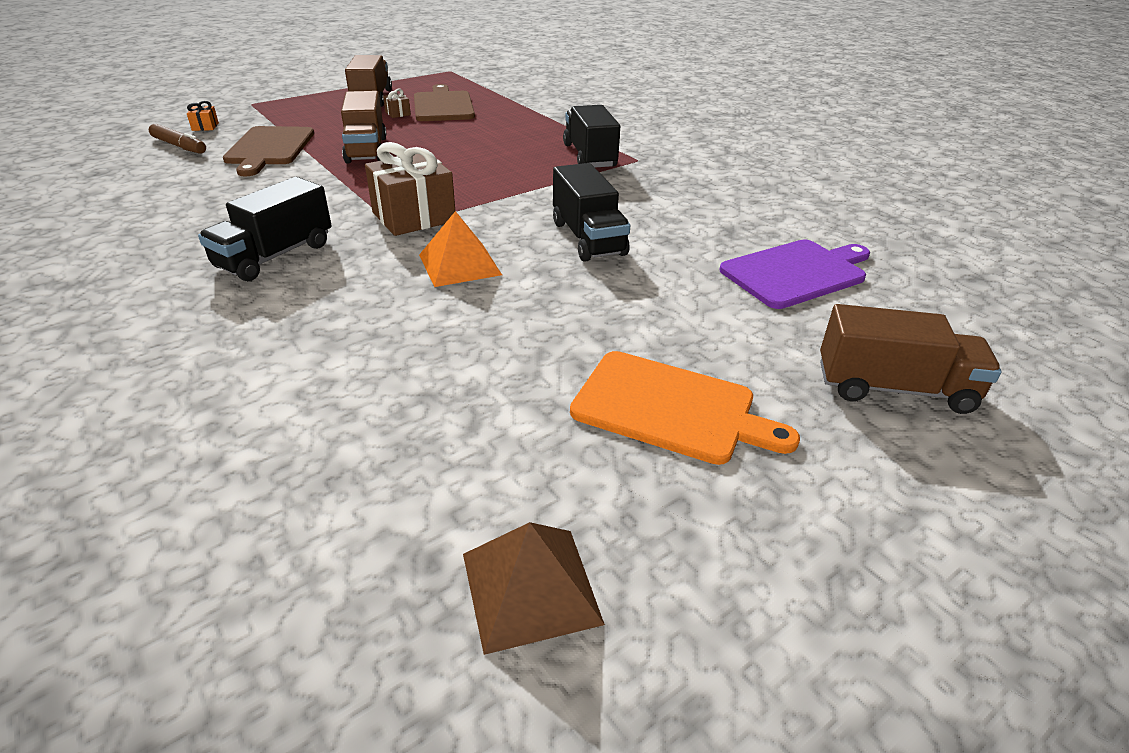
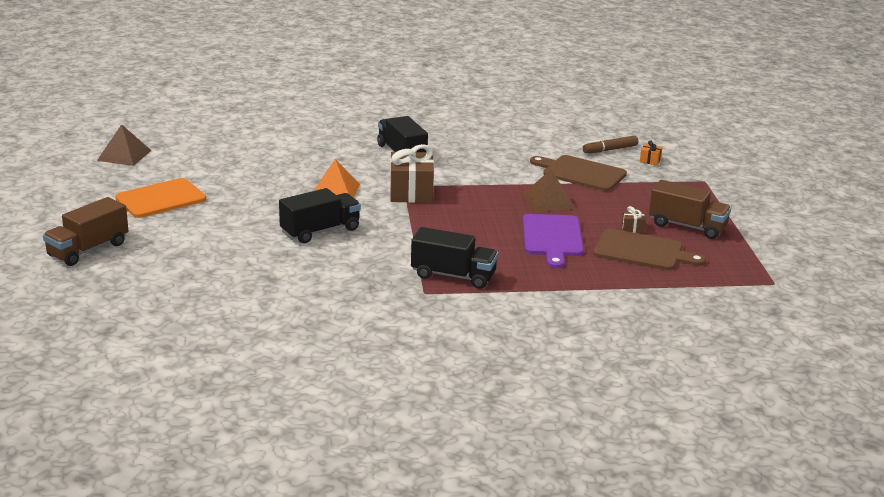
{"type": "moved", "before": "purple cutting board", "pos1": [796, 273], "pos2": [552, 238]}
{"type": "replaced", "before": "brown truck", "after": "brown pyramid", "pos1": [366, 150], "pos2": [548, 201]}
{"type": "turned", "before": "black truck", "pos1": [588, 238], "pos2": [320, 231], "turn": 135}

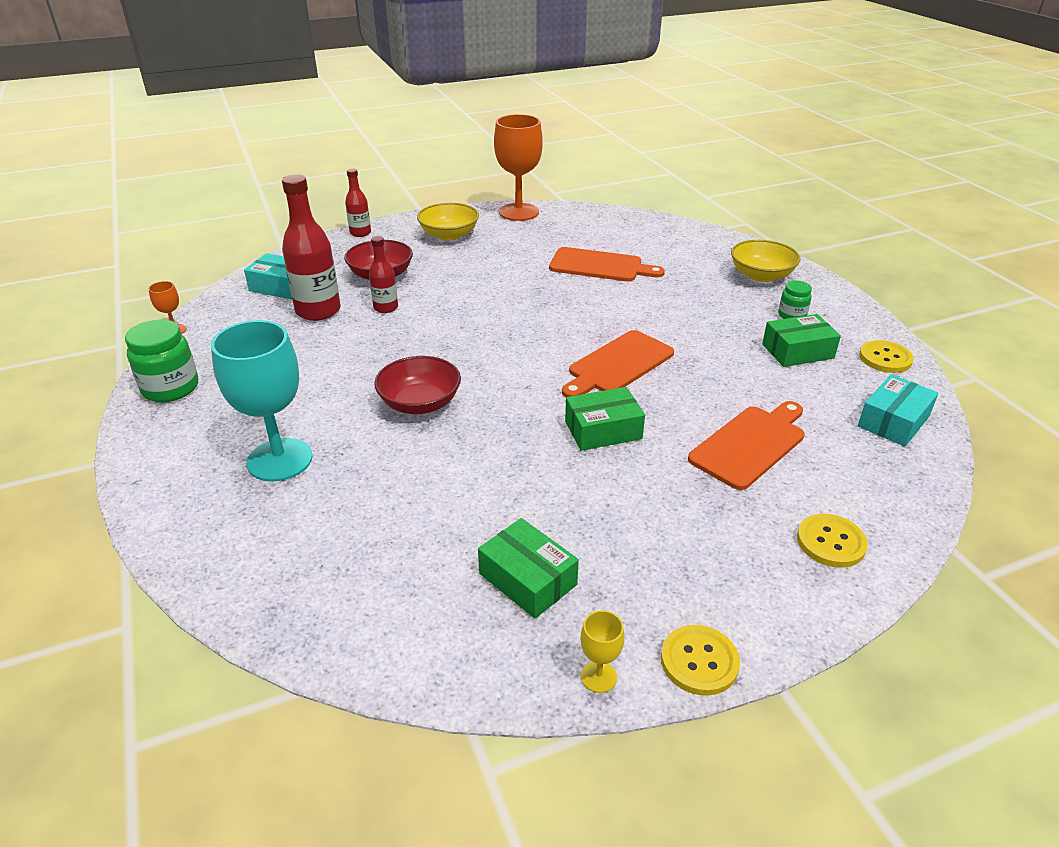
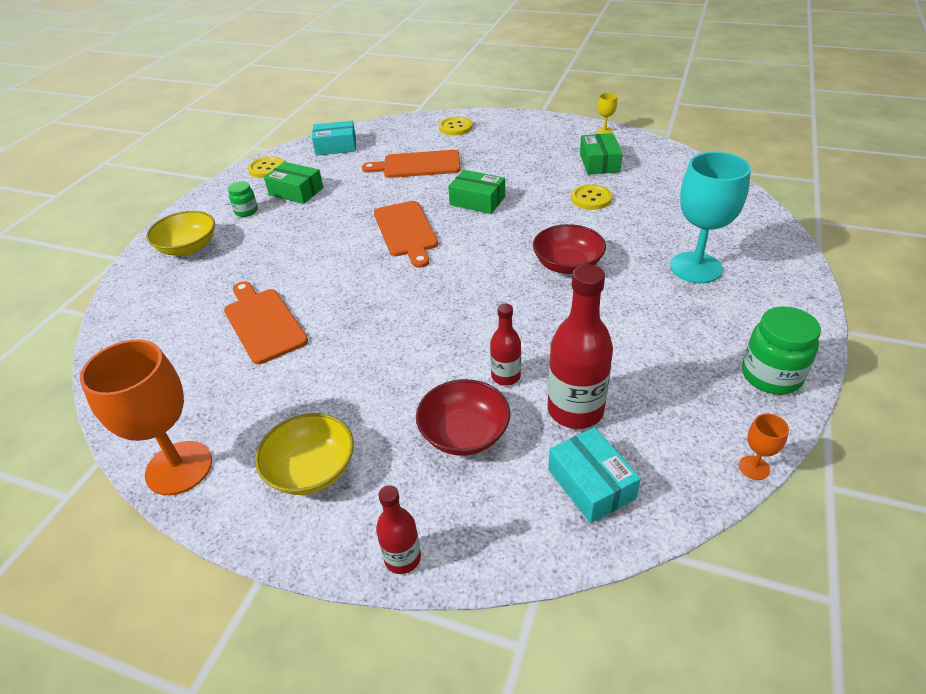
{"type": "moved", "before": "yellow button", "pos1": [699, 661], "pos2": [591, 198]}
{"type": "turned", "before": "orange cutting board", "pos1": [618, 364], "pos2": [406, 231], "turn": 75}

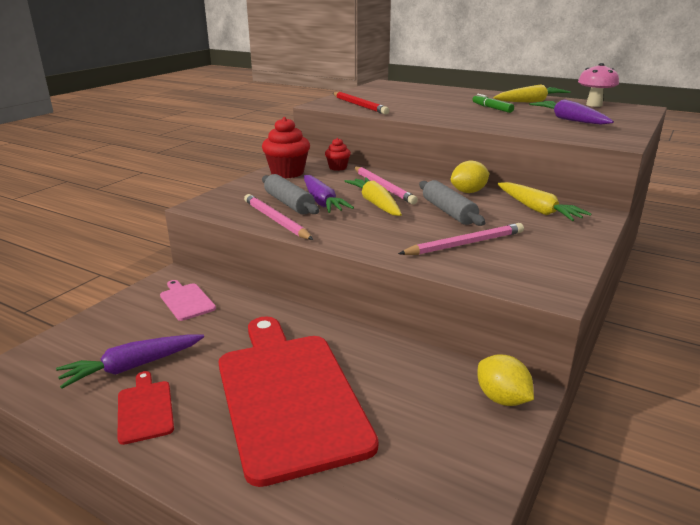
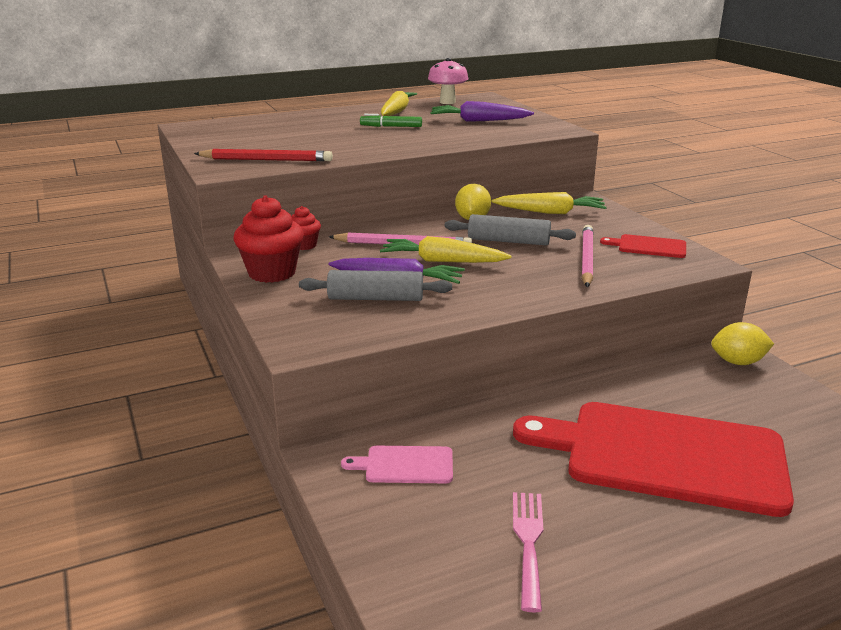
{"type": "removed", "before": "pink pencil", "pos1": [276, 220]}
{"type": "moved", "before": "red cutting board", "pos1": [145, 409], "pos2": [649, 246]}
{"type": "replaced", "before": "purple carrot", "after": "pink fork", "pos1": [133, 367], "pos2": [528, 542]}

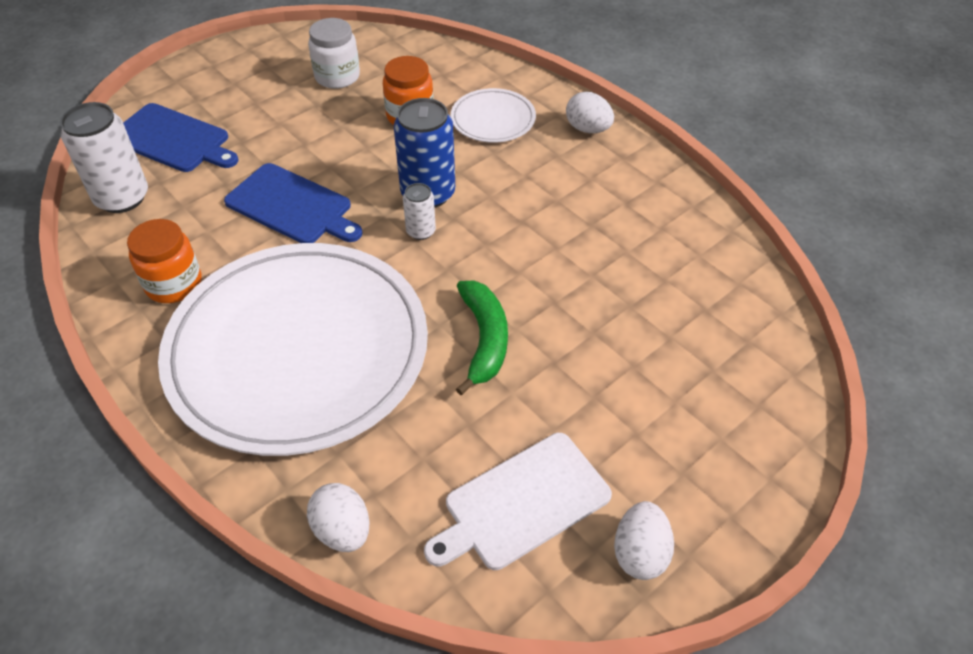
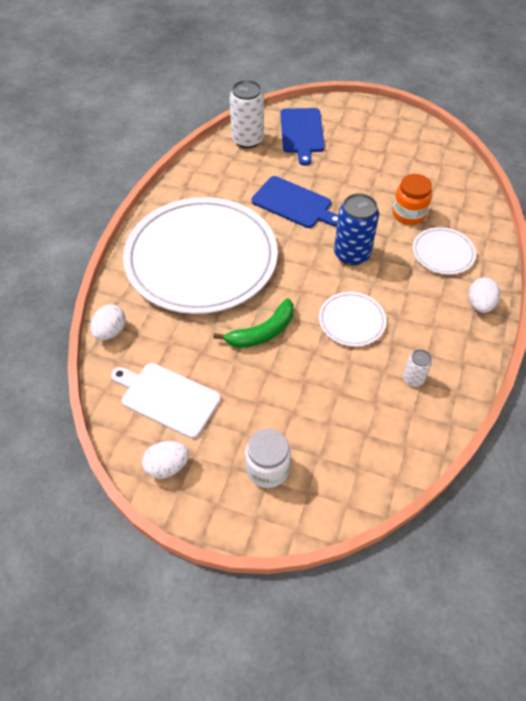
{"type": "removed", "before": "orange jar", "pos1": [174, 284]}
{"type": "added", "after": "white plate", "pos2": [351, 321]}
{"type": "moved", "before": "white jar", "pos1": [337, 76], "pos2": [267, 468]}
{"type": "moved", "before": "white can", "pos1": [421, 231], "pos2": [413, 379]}
{"type": "turned", "before": "blue cutting board", "pos1": [292, 206], "pos2": [294, 203], "turn": -60}

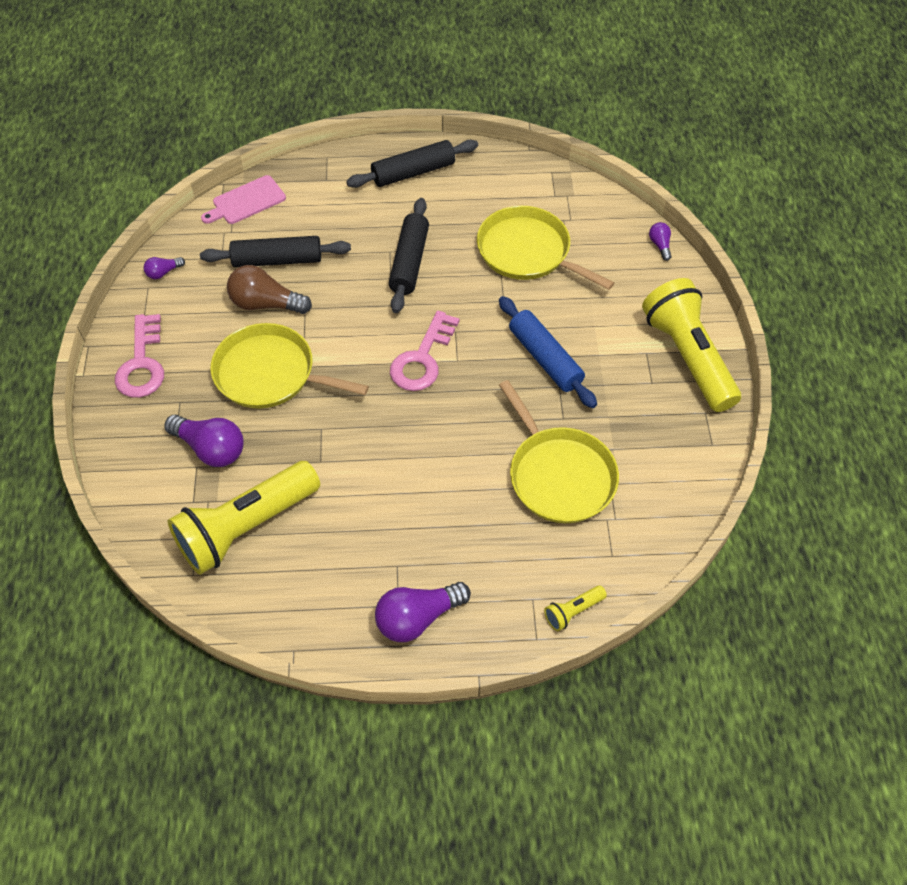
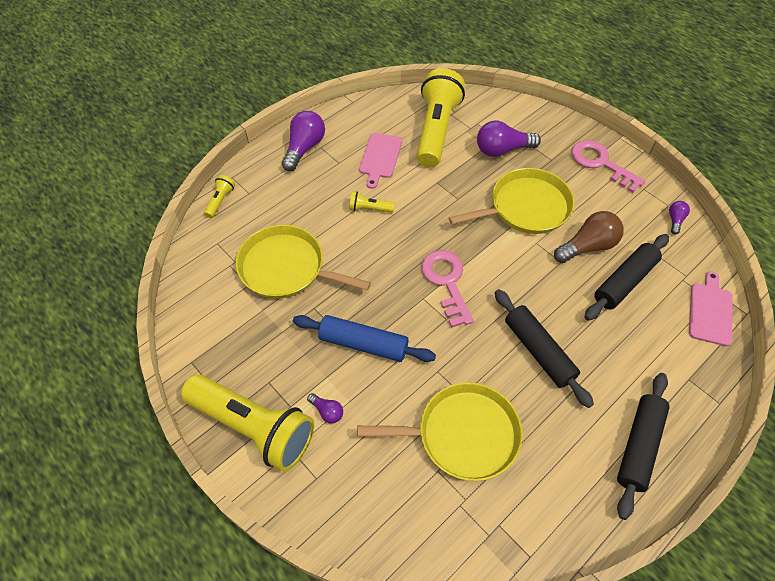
{"type": "added", "after": "yellow flashlight", "pos2": [369, 209]}
{"type": "added", "after": "pink cutting board", "pos2": [380, 157]}
{"type": "moved", "before": "purple light bulb", "pos1": [660, 245], "pos2": [327, 411]}

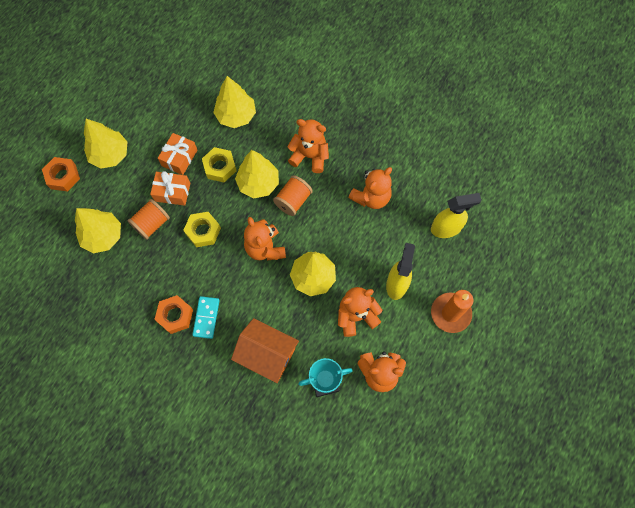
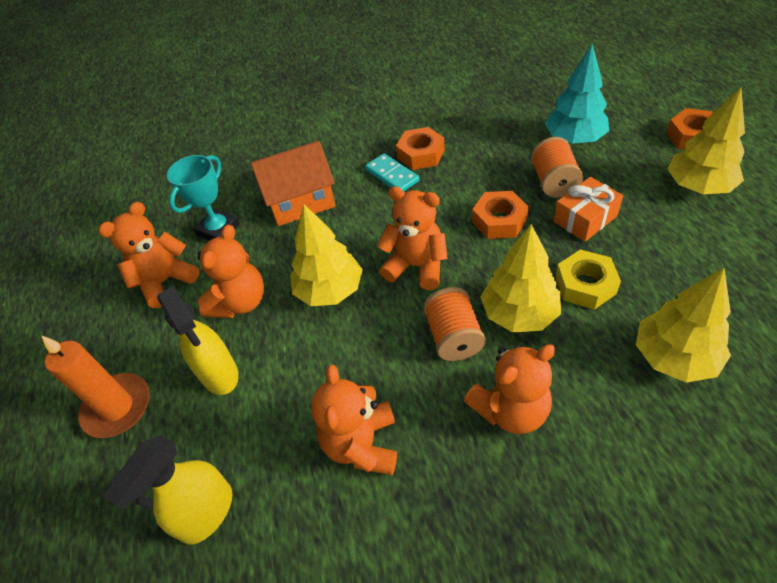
{"type": "removed", "before": "orange gift", "pos1": [179, 158]}
{"type": "recoloured", "before": "yellow tree", "after": "turquoise tree", "pos1": [103, 236], "pos2": [574, 139]}
{"type": "recoloured", "before": "yellow nut", "after": "orange nut", "pos1": [203, 231], "pos2": [499, 221]}

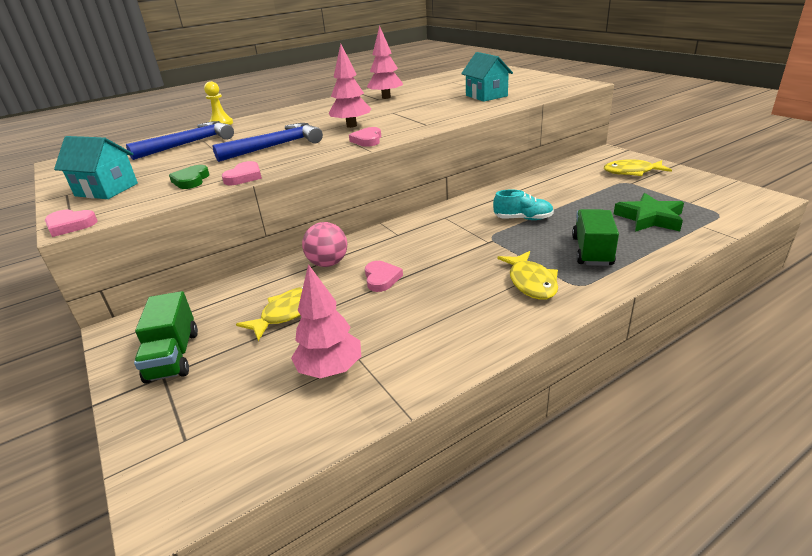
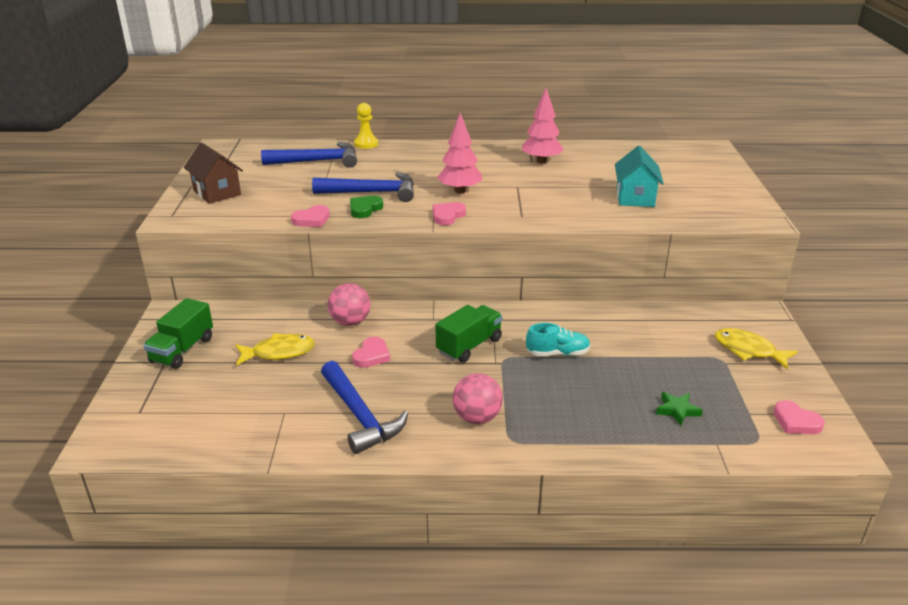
{"type": "removed", "before": "pink tree", "pos1": [330, 370]}
{"type": "added", "after": "blue hammer", "pos2": [360, 416]}
{"type": "moved", "before": "pink heart", "pos1": [70, 225], "pos2": [796, 421]}
{"type": "moved", "before": "green heart", "pos1": [191, 180], "pos2": [365, 209]}
{"type": "moved", "before": "green truck", "pos1": [592, 251], "pos2": [469, 346]}
{"type": "replaced", "before": "yellow fish", "after": "pink ball", "pos1": [531, 282], "pos2": [477, 417]}
{"type": "recoloured", "before": "turquoise house", "after": "brown house", "pos1": [106, 190], "pos2": [217, 192]}
{"type": "turned", "before": "turquoise shoe", "pos1": [523, 219], "pos2": [557, 353], "turn": -45}
{"type": "resized", "before": "green star", "pos1": [649, 218], "pos2": [677, 410], "scale": 0.58}

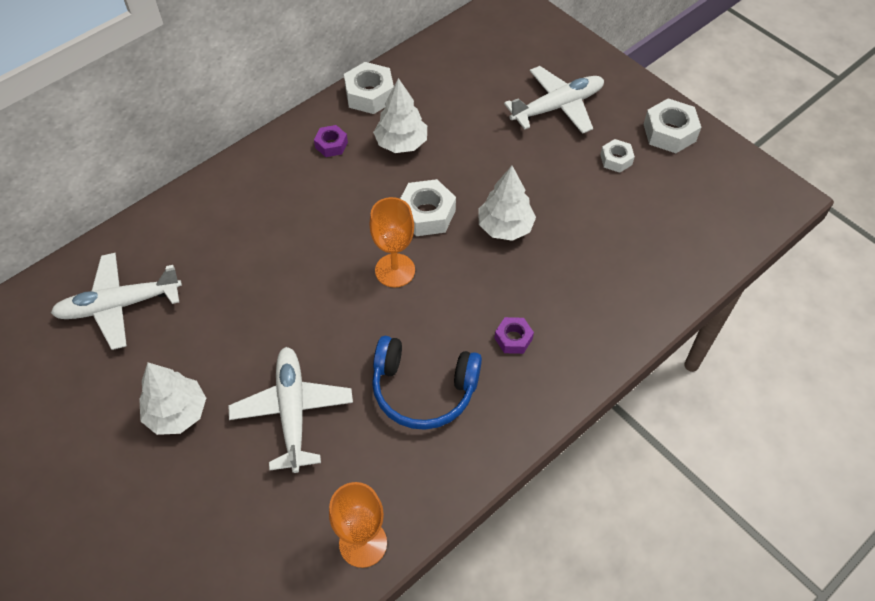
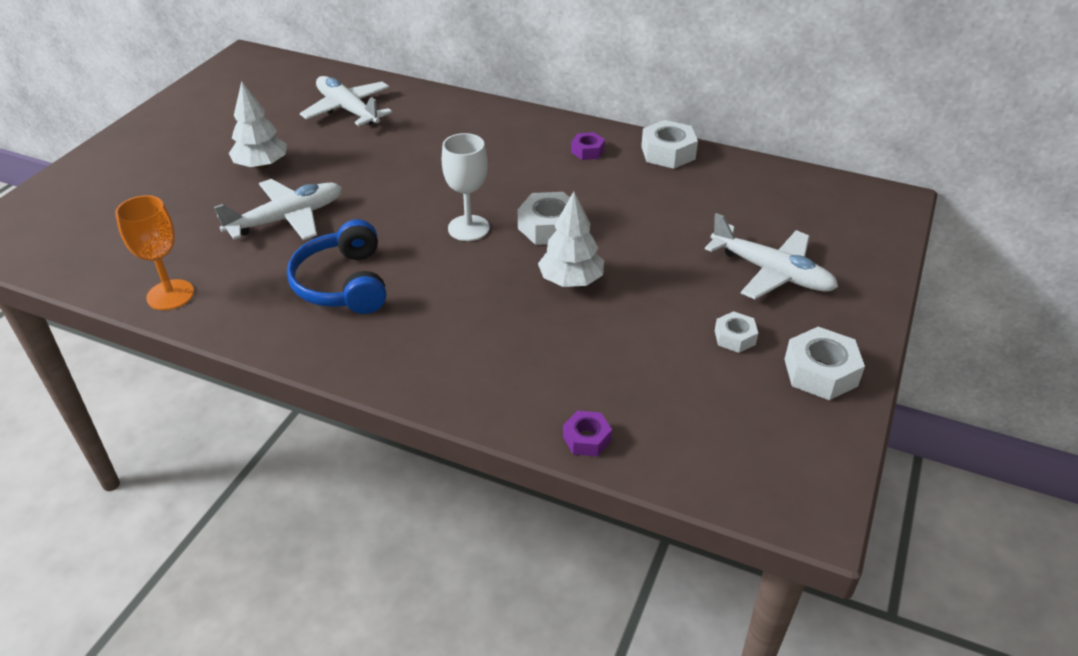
{"type": "removed", "before": "white tree", "pos1": [401, 143]}
{"type": "moved", "before": "purple nut", "pos1": [513, 339], "pos2": [586, 439]}
{"type": "recoloured", "before": "orange goblet", "after": "white goblet", "pos1": [395, 270], "pos2": [468, 228]}

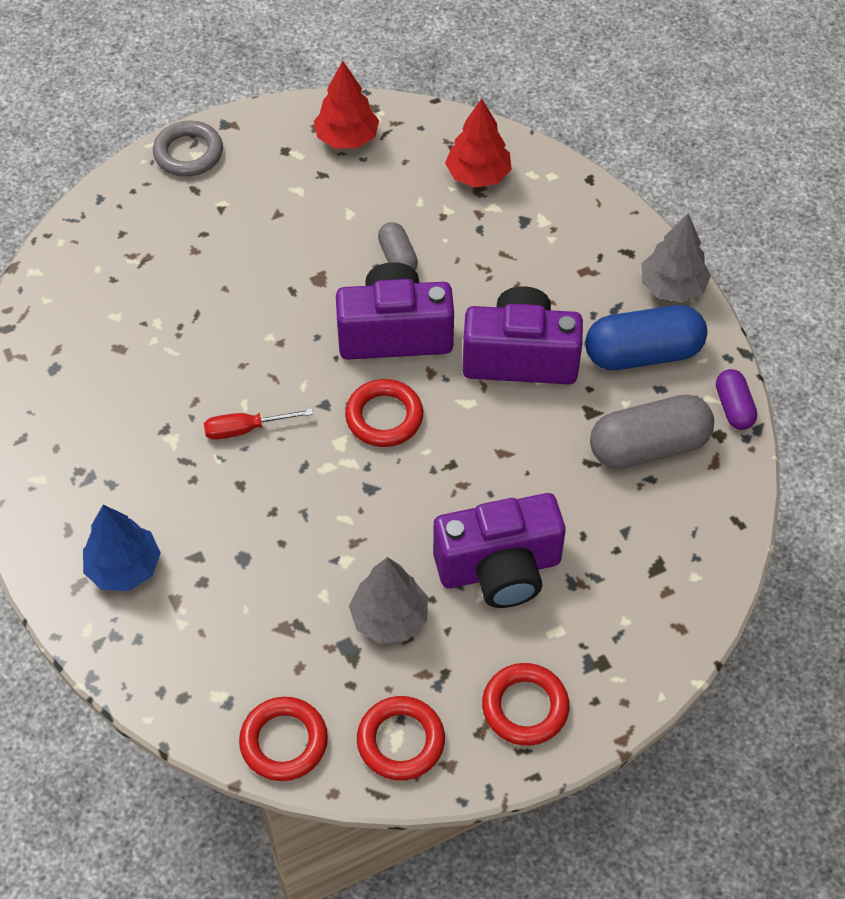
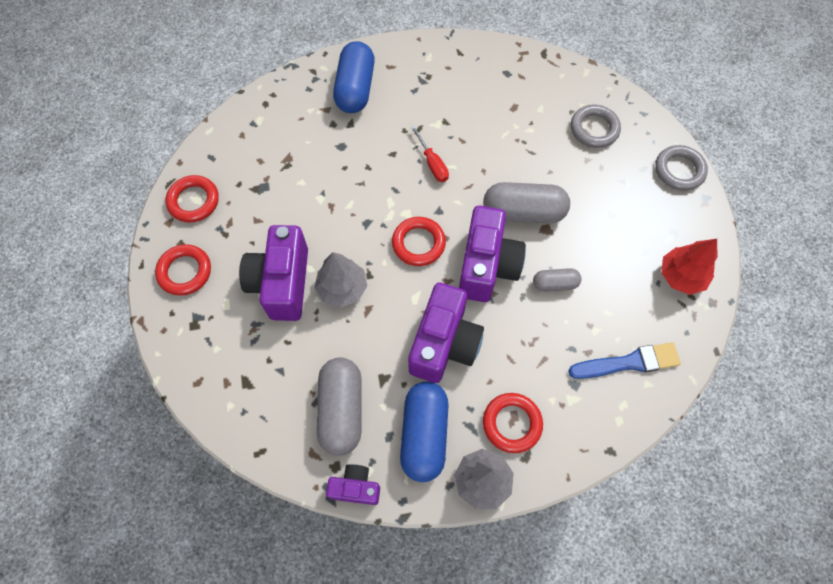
{"type": "added", "after": "grey capsule", "pos2": [523, 212]}
{"type": "added", "after": "grey ring", "pos2": [594, 129]}
{"type": "moved", "before": "red ring", "pos1": [284, 742], "pos2": [512, 423]}
{"type": "moved", "before": "grey tree", "pos1": [389, 618], "pos2": [342, 288]}
{"type": "replaced", "before": "blue tree", "after": "blue capsule", "pos1": [124, 568], "pos2": [355, 89]}
{"type": "replaced", "before": "red tree", "after": "blue brush", "pos1": [478, 175], "pos2": [628, 362]}
{"type": "replaced", "before": "purple capsule", "after": "purple camera", "pos1": [734, 407], "pos2": [355, 487]}
{"type": "turned", "before": "red screwdriver", "pos1": [245, 429], "pos2": [432, 163], "turn": 150}

